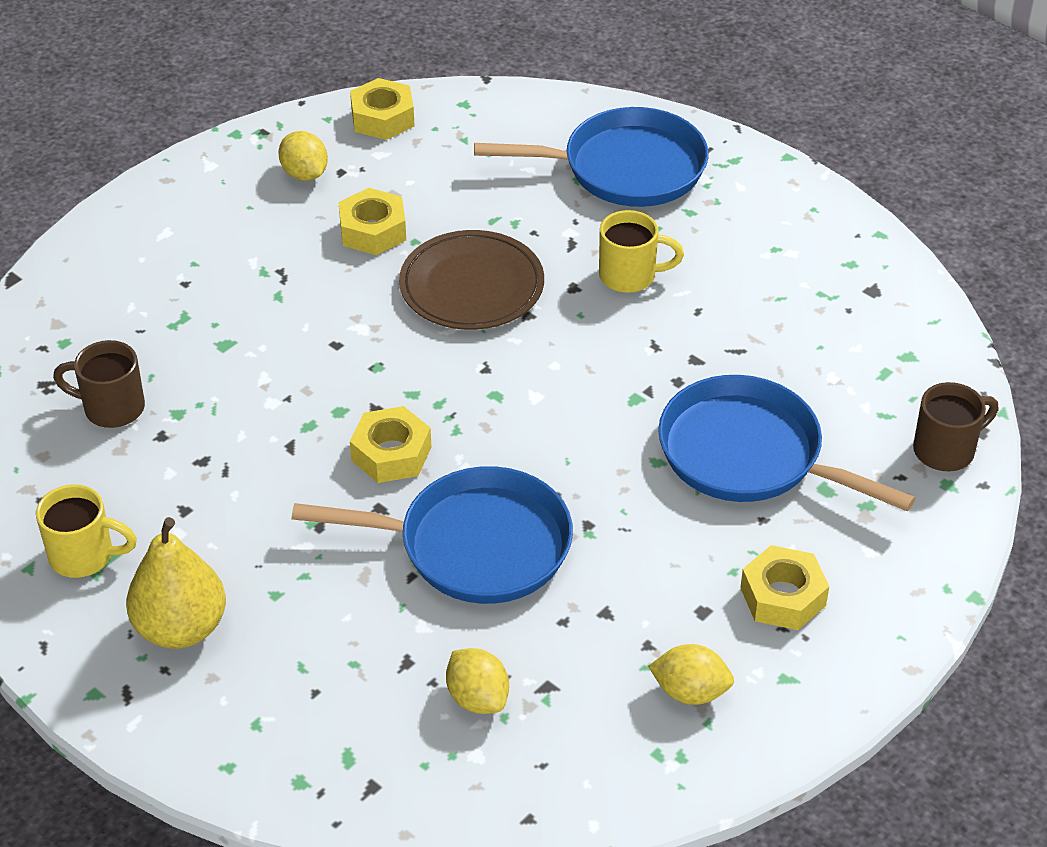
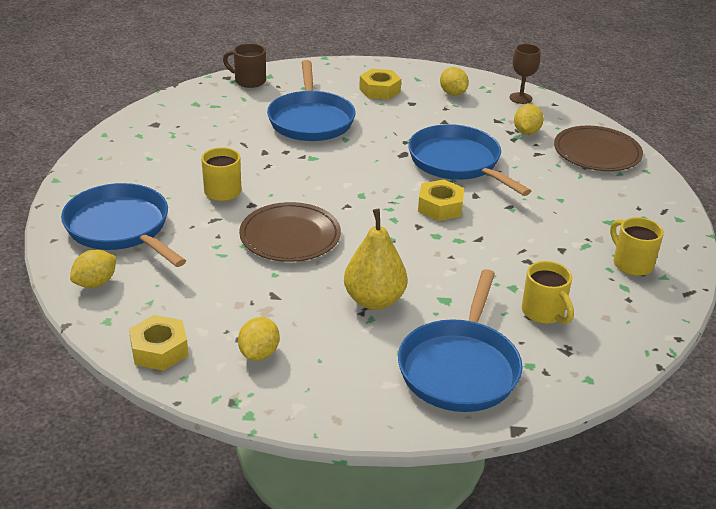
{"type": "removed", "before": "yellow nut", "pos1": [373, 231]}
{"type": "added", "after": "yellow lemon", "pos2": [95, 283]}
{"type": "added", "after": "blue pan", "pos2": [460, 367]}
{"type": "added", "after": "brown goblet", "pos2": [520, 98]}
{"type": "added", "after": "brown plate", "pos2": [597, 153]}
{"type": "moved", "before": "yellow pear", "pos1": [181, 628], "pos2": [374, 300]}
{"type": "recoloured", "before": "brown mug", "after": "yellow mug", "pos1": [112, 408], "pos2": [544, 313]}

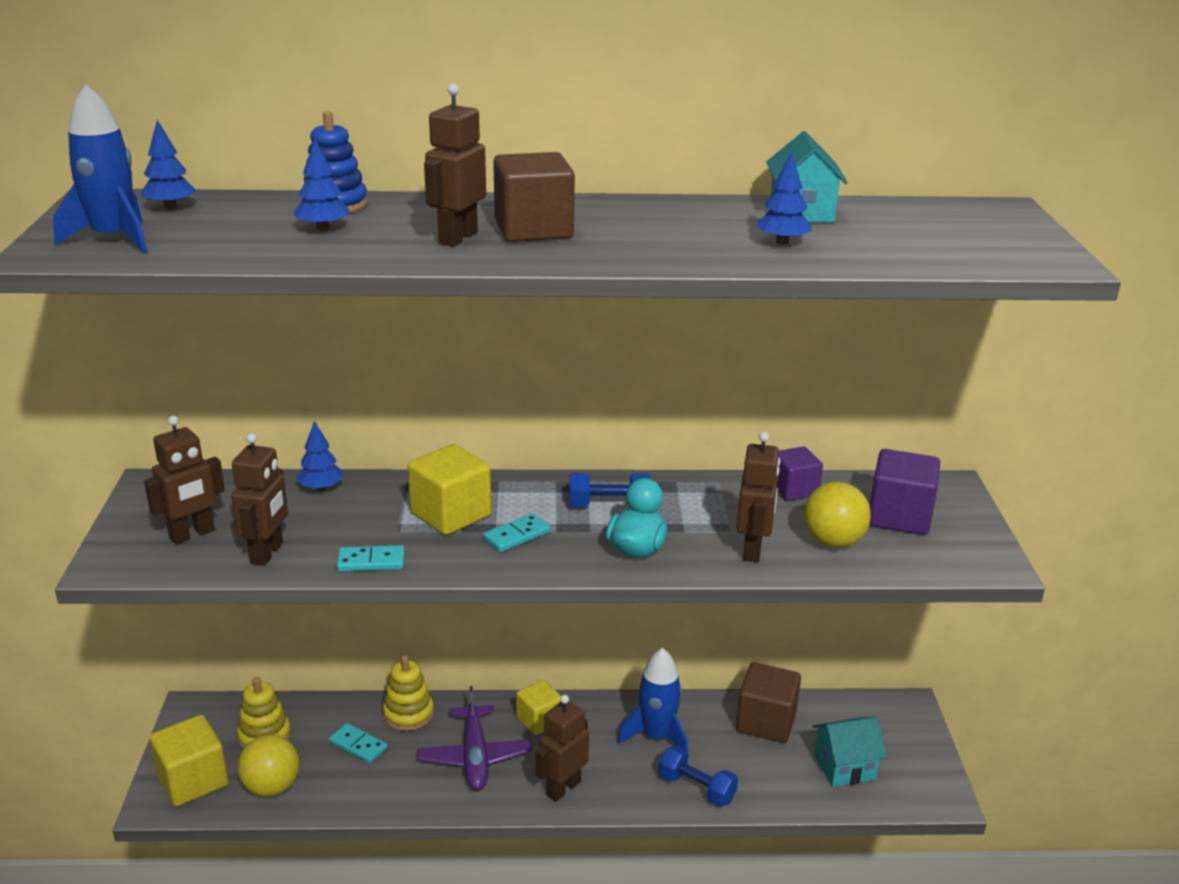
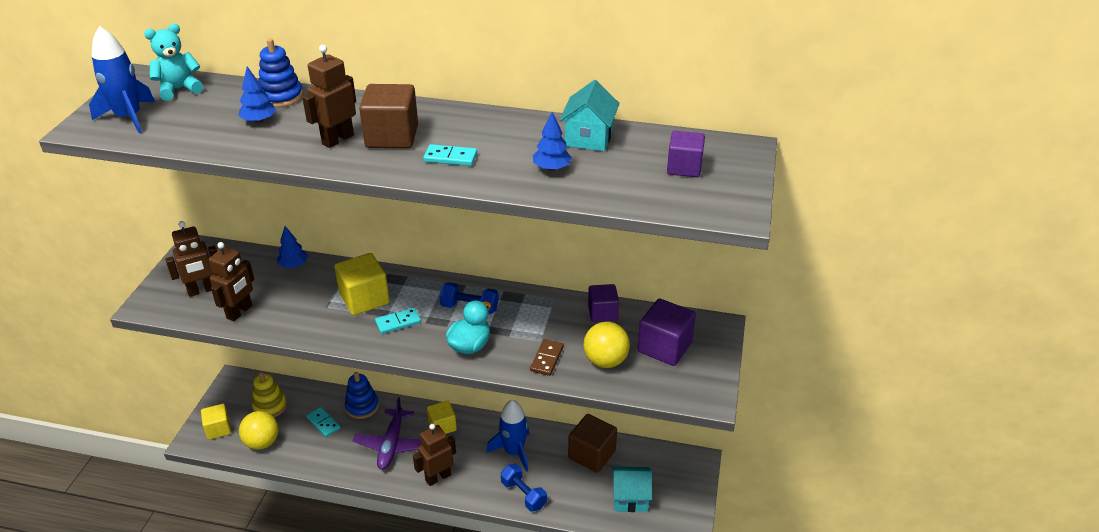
{"type": "added", "after": "purple cube", "pos2": [684, 167]}
{"type": "moved", "before": "turquoise domino", "pos1": [371, 561], "pos2": [450, 157]}
{"type": "replaced", "before": "blue tree", "after": "turquoise teddy bear", "pos1": [170, 207], "pos2": [179, 89]}
{"type": "replaced", "before": "brown robot", "after": "brown domino", "pos1": [753, 550], "pos2": [546, 359]}
{"type": "recoloured", "before": "yellow stacking toy", "after": "blue stacking toy", "pos1": [408, 714], "pos2": [362, 406]}
{"type": "resized", "before": "yellow cube", "pos1": [193, 780], "pos2": [218, 429], "scale": 0.66}

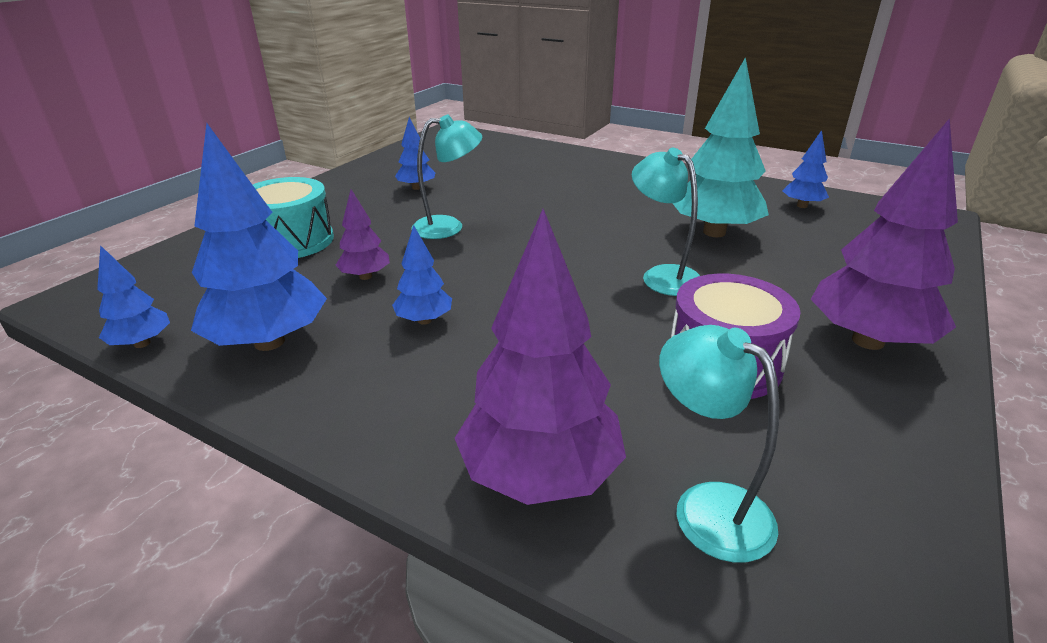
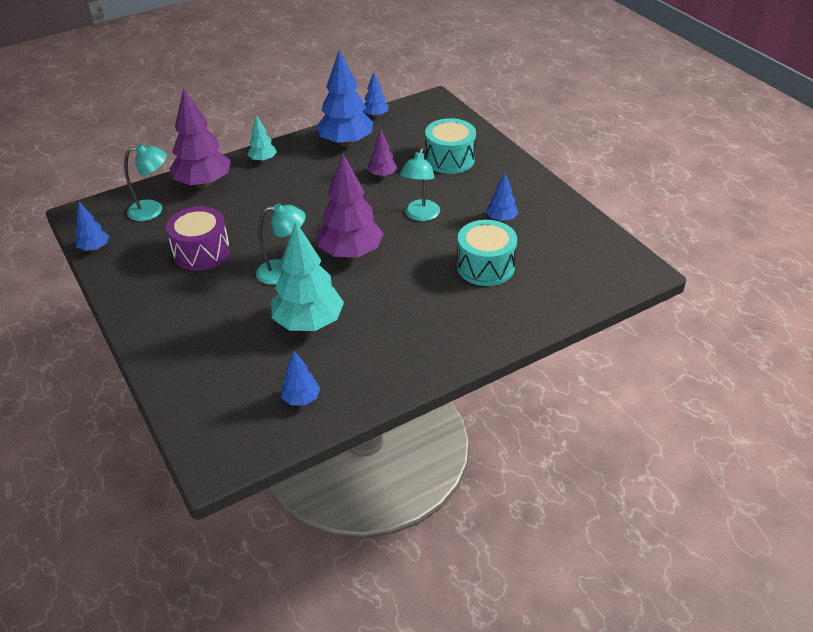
{"type": "added", "after": "turquoise tree", "pos2": [263, 160]}
{"type": "added", "after": "turquoise drum", "pos2": [485, 266]}
{"type": "moved", "before": "blue tree", "pos1": [424, 320], "pos2": [94, 248]}
{"type": "moved", "before": "purple tree", "pos1": [867, 341], "pos2": [350, 253]}

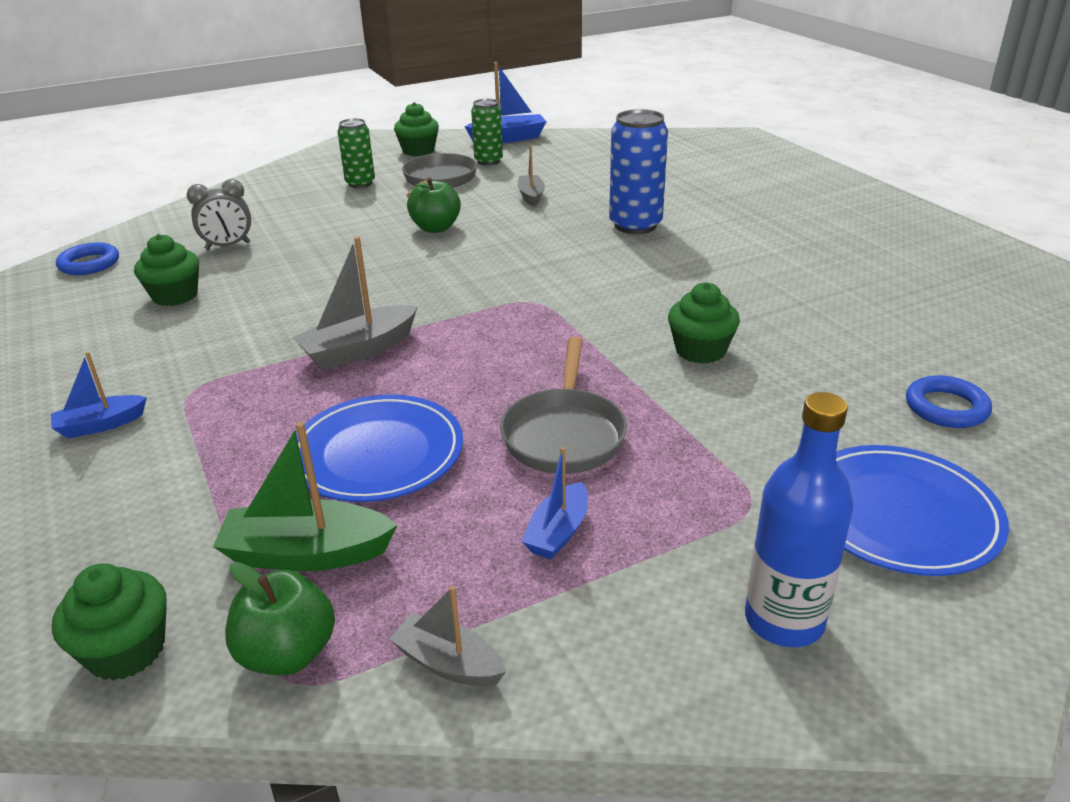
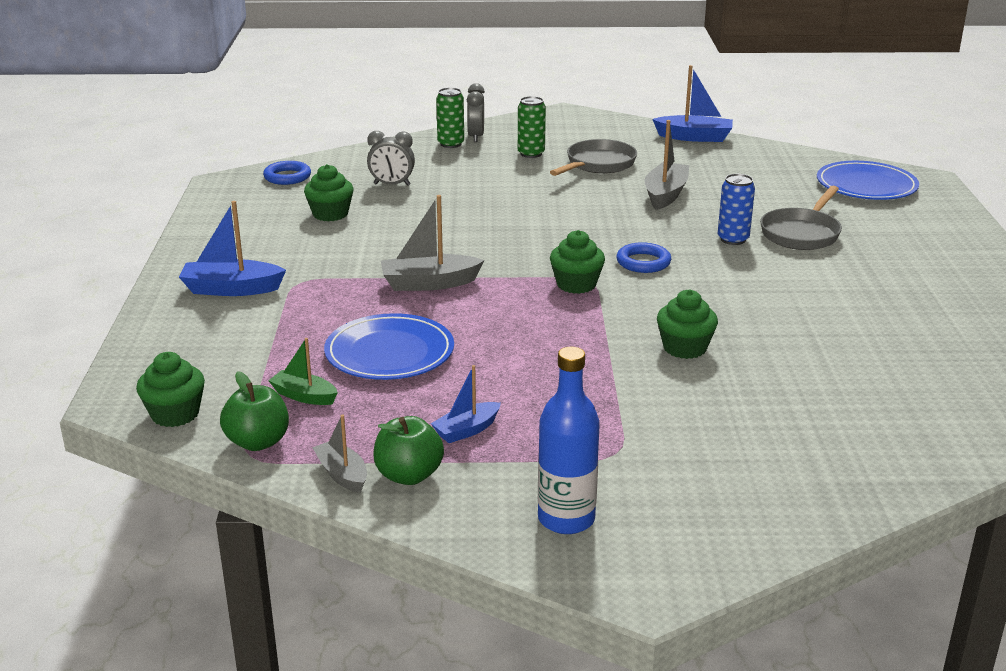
{"type": "added", "after": "grey clock", "pos2": [476, 137]}
{"type": "moved", "before": "green cupcake", "pos1": [418, 151], "pos2": [576, 284]}
{"type": "moved", "before": "green apple", "pos1": [436, 228], "pos2": [409, 475]}
{"type": "moved", "before": "green can", "pos1": [488, 161], "pos2": [450, 144]}
{"type": "moved", "before": "grey pan", "pos1": [564, 434], "pos2": [801, 233]}
{"type": "moved", "before": "blue plate", "pos1": [899, 515], "pos2": [866, 186]}
{"type": "moved", "before": "blue ring", "pos1": [946, 408], "pos2": [643, 262]}
{"type": "resized", "before": "blue boat", "pos1": [100, 425], "pos2": [231, 289], "scale": 1.61}
{"type": "resized", "before": "green boat", "pos1": [307, 553], "pos2": [304, 396], "scale": 0.62}
{"type": "resized", "before": "grey boat", "pos1": [531, 196], "pos2": [665, 195], "scale": 1.61}
{"type": "resized", "before": "blue can", "pos1": [635, 225], "pos2": [733, 239], "scale": 0.64}

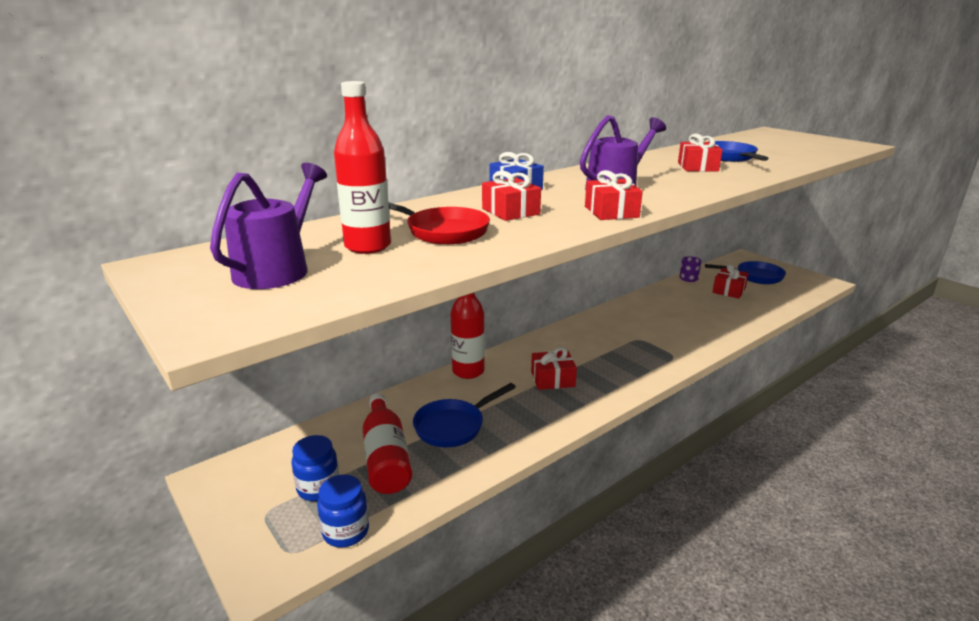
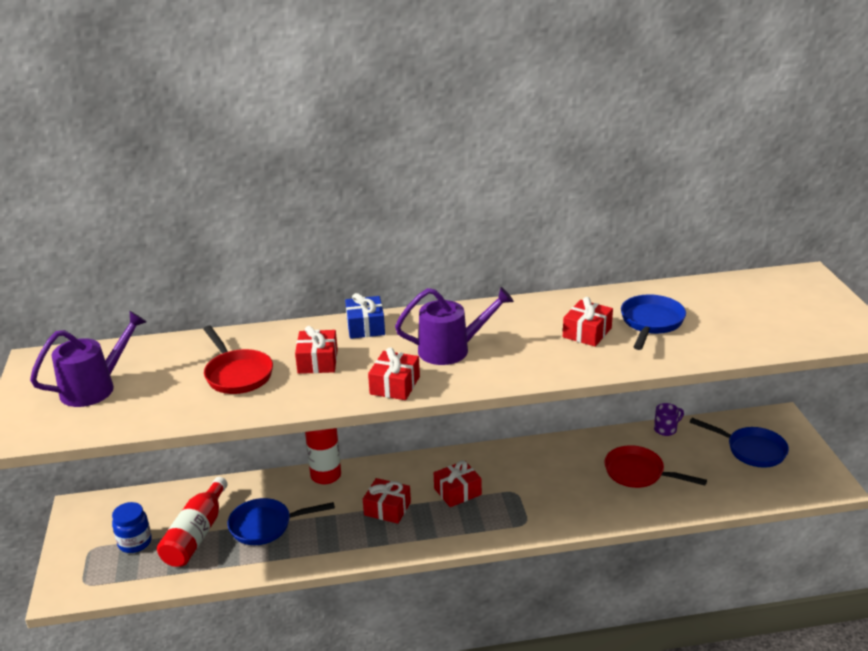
{"type": "removed", "before": "blue jar", "pos1": [346, 531]}
{"type": "removed", "before": "red bottle", "pos1": [368, 246]}
{"type": "added", "after": "red pan", "pos2": [638, 473]}
{"type": "moved", "before": "red gift", "pos1": [729, 290], "pos2": [457, 492]}

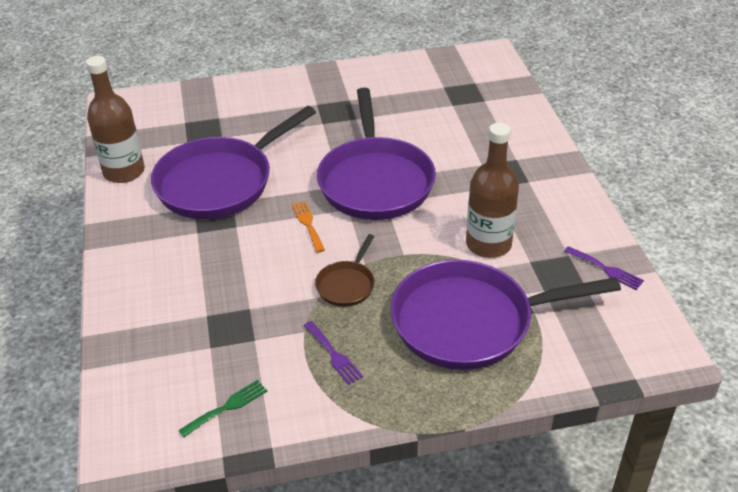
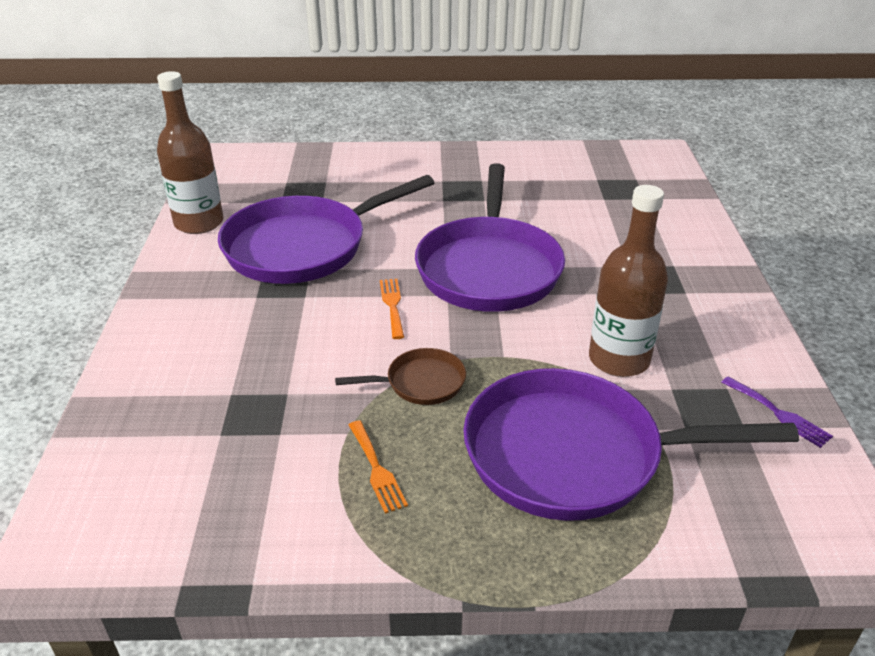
{"type": "removed", "before": "green fork", "pos1": [227, 407]}
{"type": "recoloured", "before": "purple fork", "after": "orange fork", "pos1": [333, 355], "pos2": [377, 469]}
{"type": "turned", "before": "brown pan", "pos1": [347, 284], "pos2": [420, 383], "turn": -135}

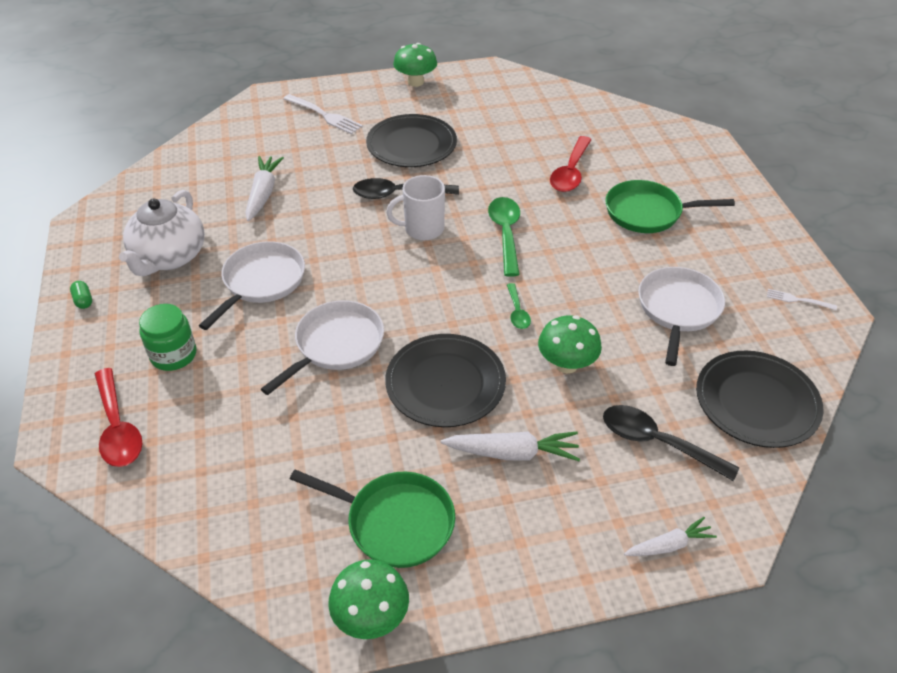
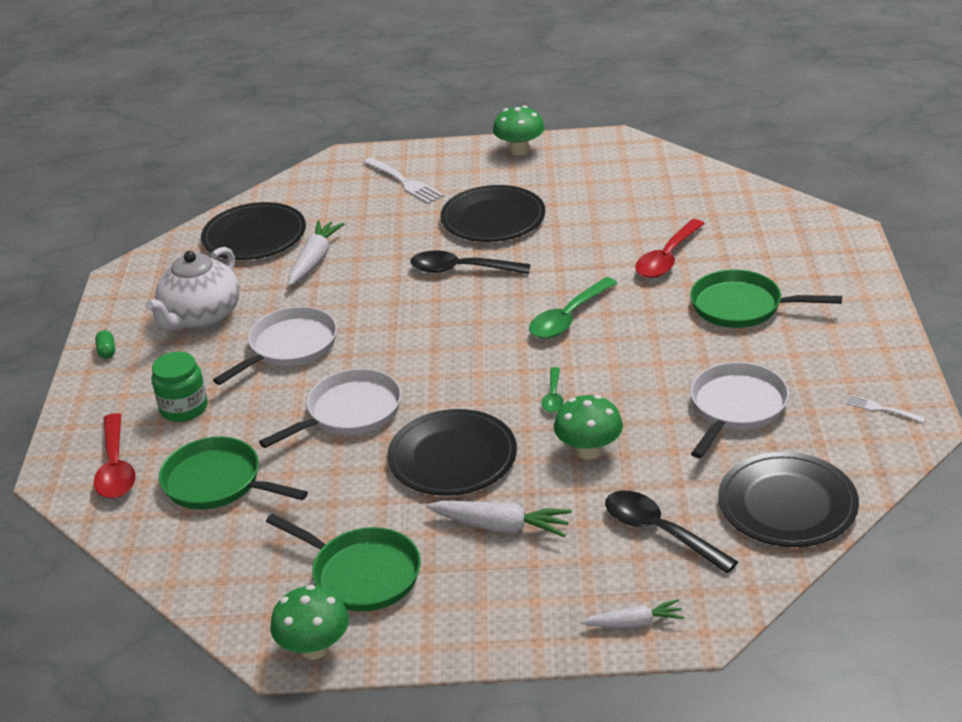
{"type": "removed", "before": "white mug", "pos1": [422, 229]}
{"type": "added", "after": "green pan", "pos2": [218, 482]}
{"type": "added", "after": "black plate", "pos2": [254, 236]}
{"type": "turned", "before": "green spoon", "pos1": [505, 234], "pos2": [568, 318], "turn": -150}

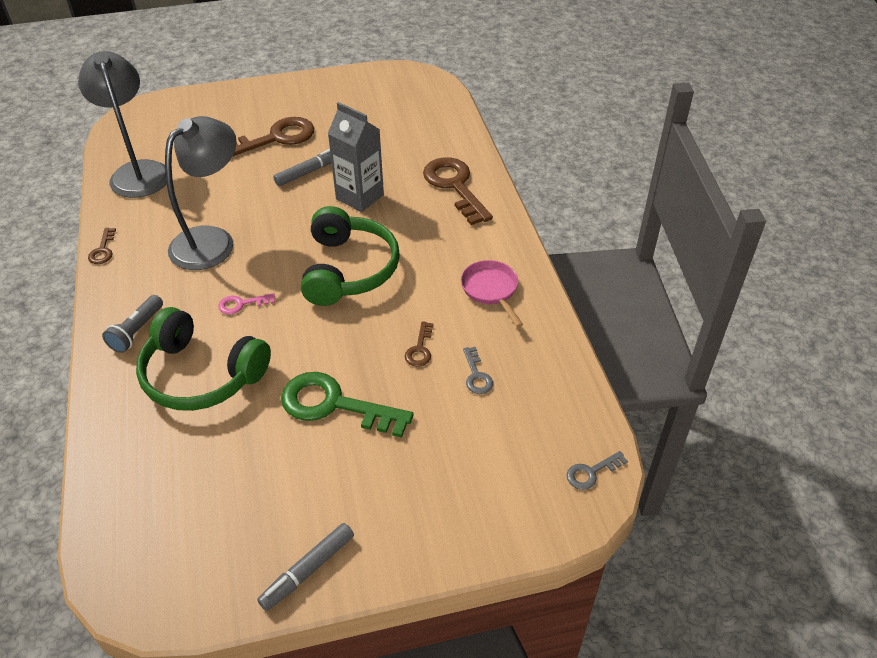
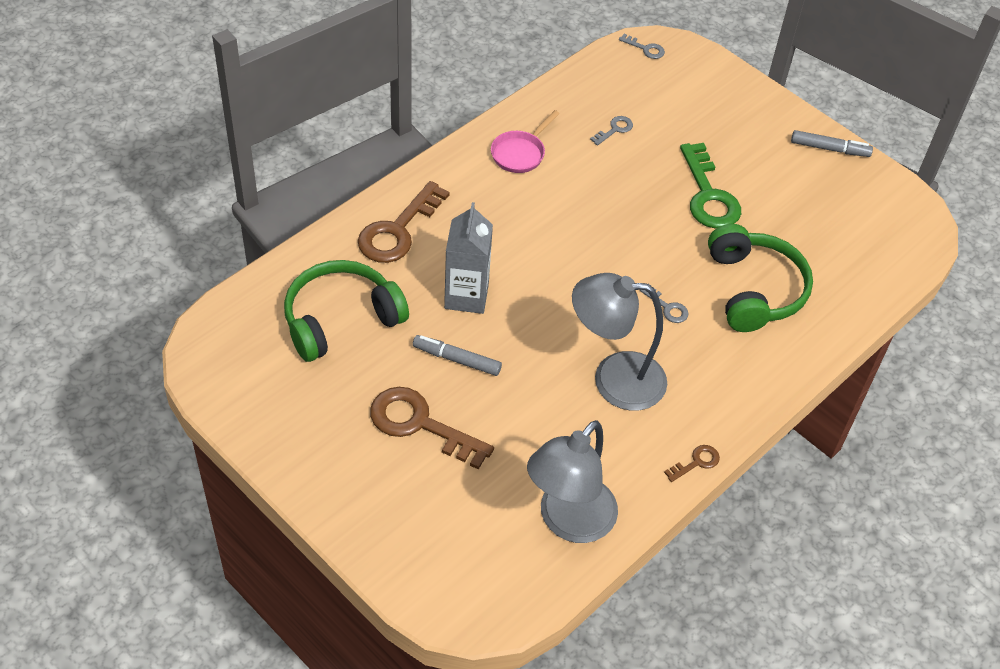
{"type": "removed", "before": "grey flashlight", "pos1": [136, 331]}
{"type": "removed", "before": "brown key", "pos1": [420, 349]}
{"type": "moved", "before": "green headphones", "pos1": [348, 269], "pos2": [341, 319]}
{"type": "recoloured", "before": "pink key", "after": "grey key", "pos1": [241, 304], "pos2": [667, 307]}

